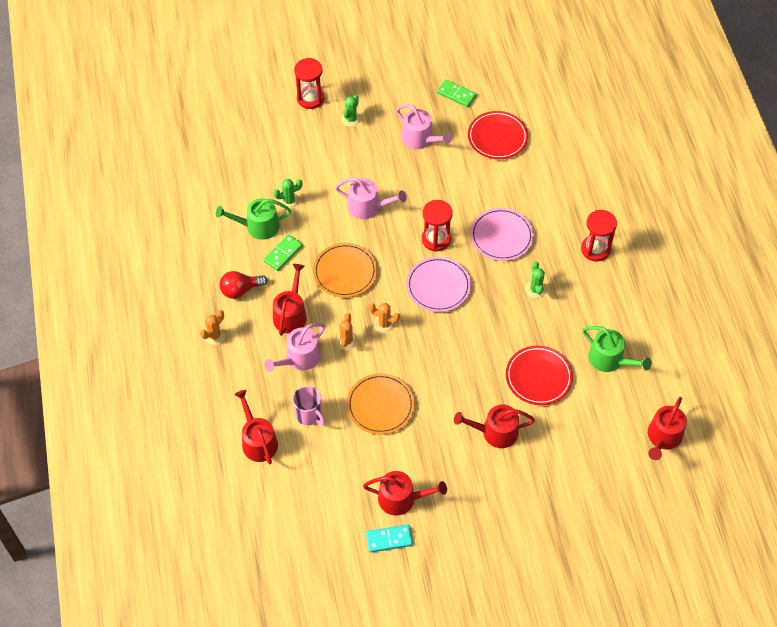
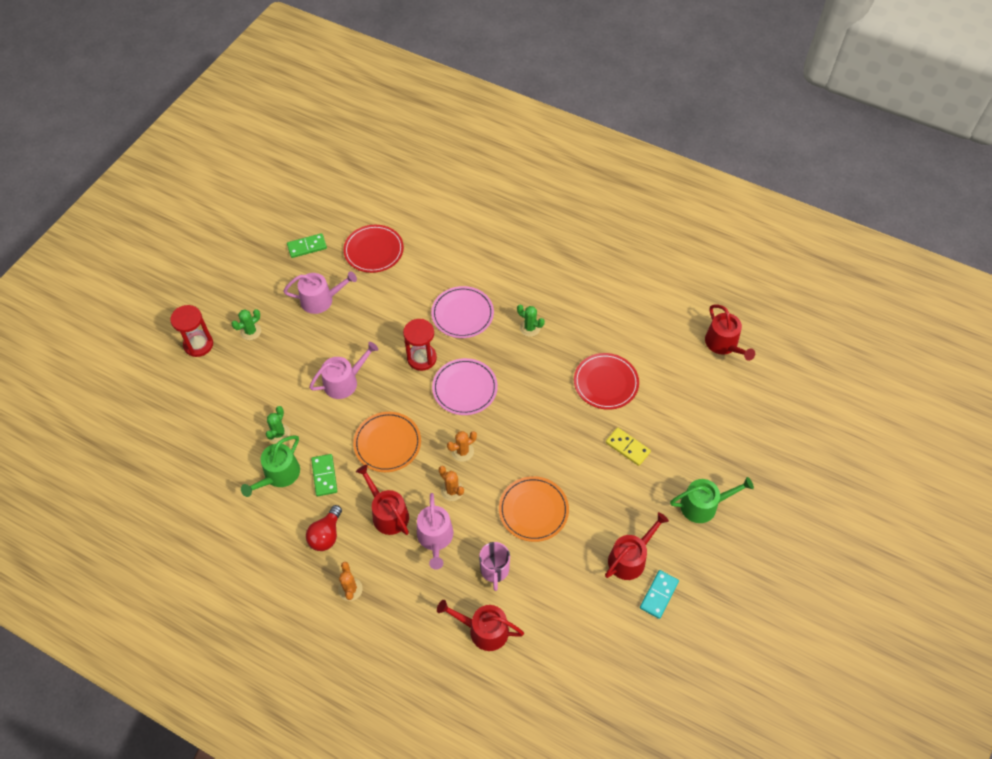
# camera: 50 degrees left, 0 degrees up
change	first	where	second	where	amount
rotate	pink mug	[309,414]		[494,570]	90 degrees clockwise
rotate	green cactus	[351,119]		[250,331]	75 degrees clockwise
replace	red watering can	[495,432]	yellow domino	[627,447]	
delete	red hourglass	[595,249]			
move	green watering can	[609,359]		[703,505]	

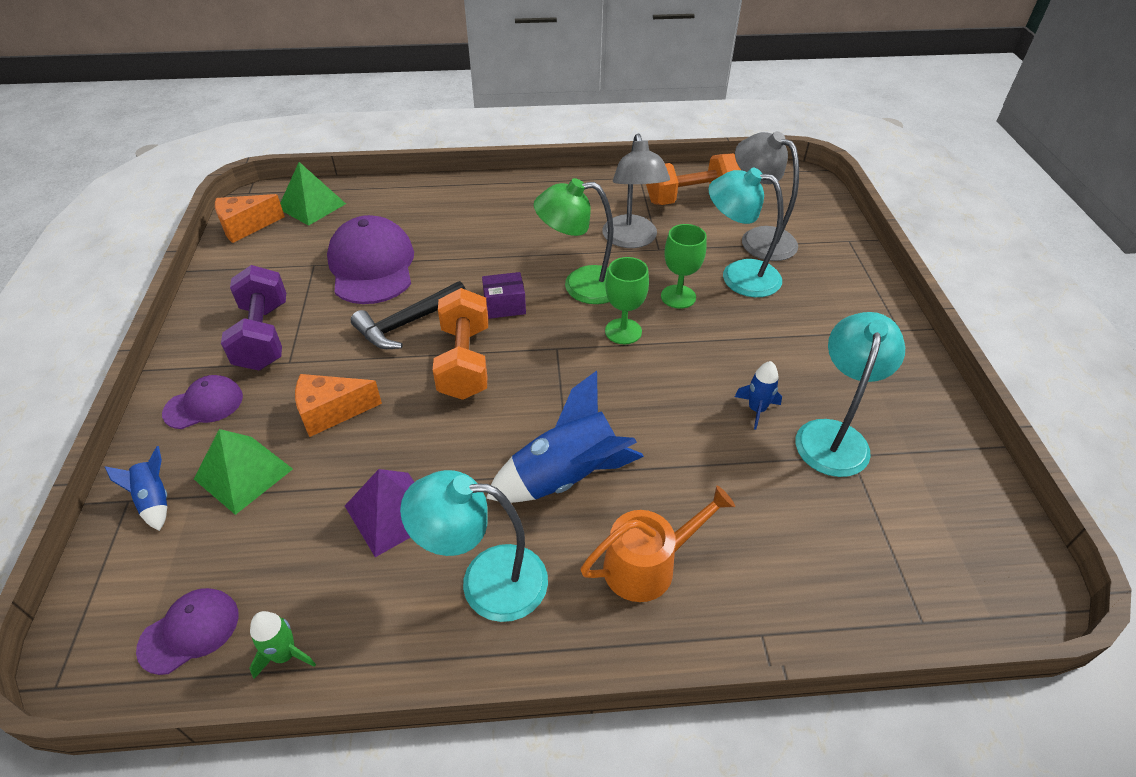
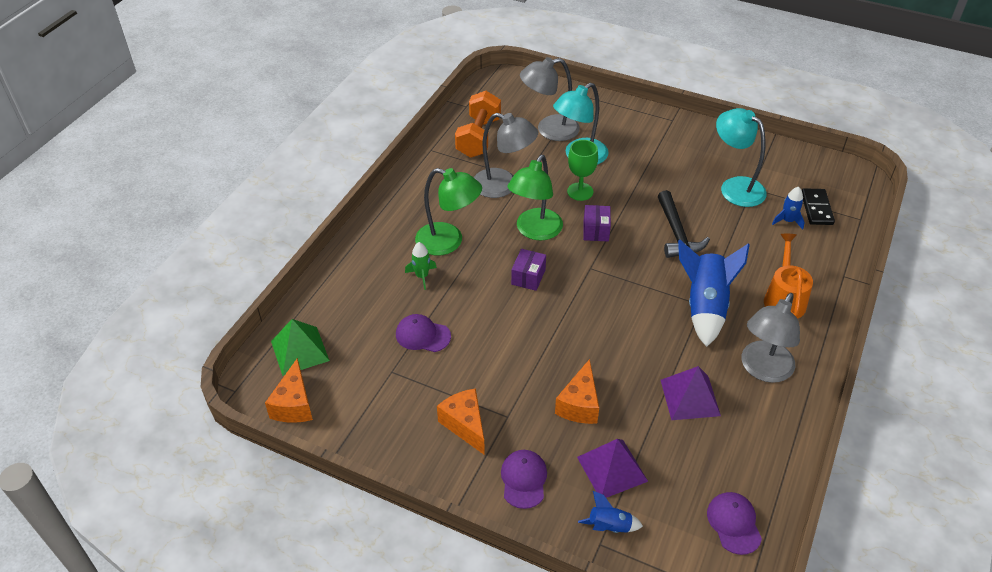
# camera: 60 degrees left, 0 degrees up
change	first	where	second	where	amount
recolor	green pyramid	[243,474]	purple pyramid	[612,469]	
replace	purple dumbbell	[264,336]	orange cheese	[465,425]	
move	green rocket	[285,655]		[422,276]	
resize	purple cap	[372,266]		[422,335]	x0.53
move	black hammer	[407,323]		[677,233]	
recolor	turquoise lamp	[486,581]	grey lamp	[763,370]	
delete	orange dumbbell	[464,362]			
replace	green goblet	[623,331]	purple box	[596,230]	
move	blue rocket	[756,409]		[787,221]	
insert			green lamp	[448,242]	
insert			black domino	[816,208]	

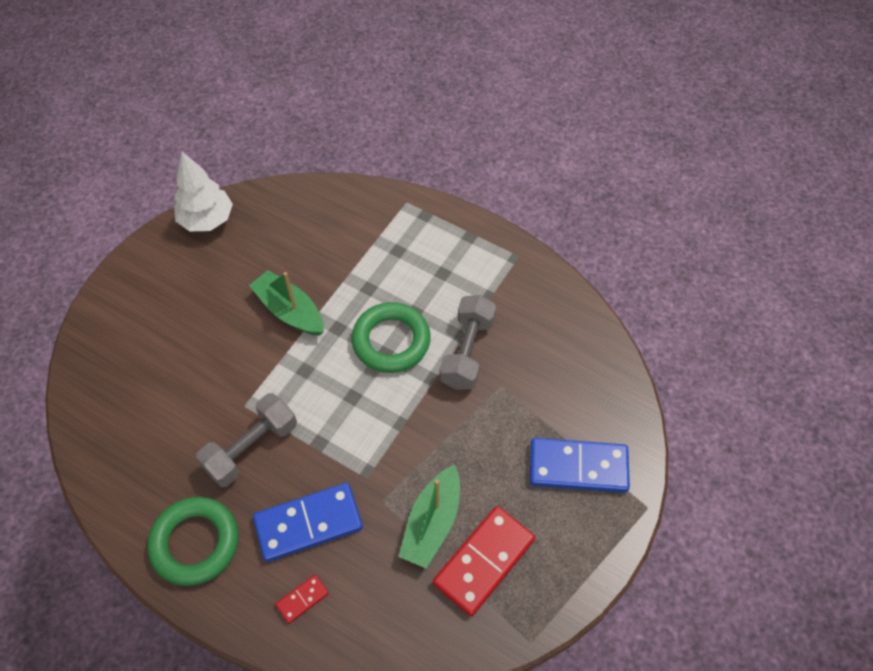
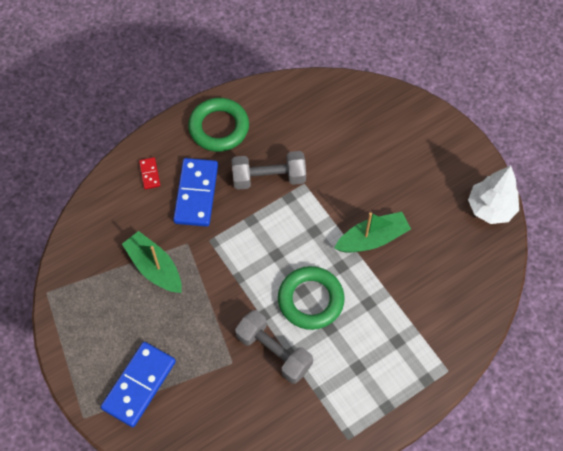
# camera: 115 degrees right, 5 degrees up
change	first	where	second	where	amount
rotate	grey dumbbell	[251,448]		[269,178]	75 degrees counterclockwise
delete	red domino	[483,561]			

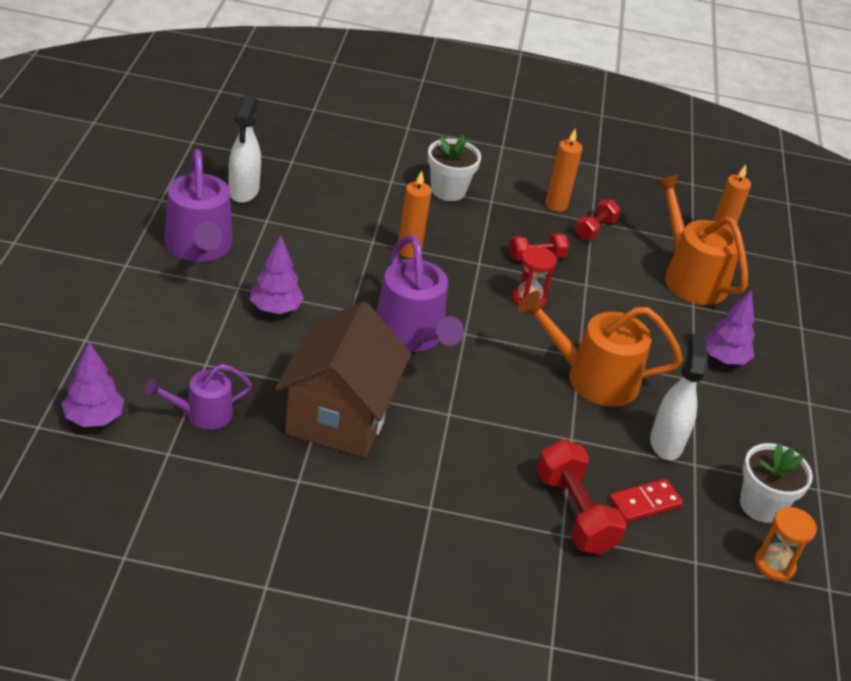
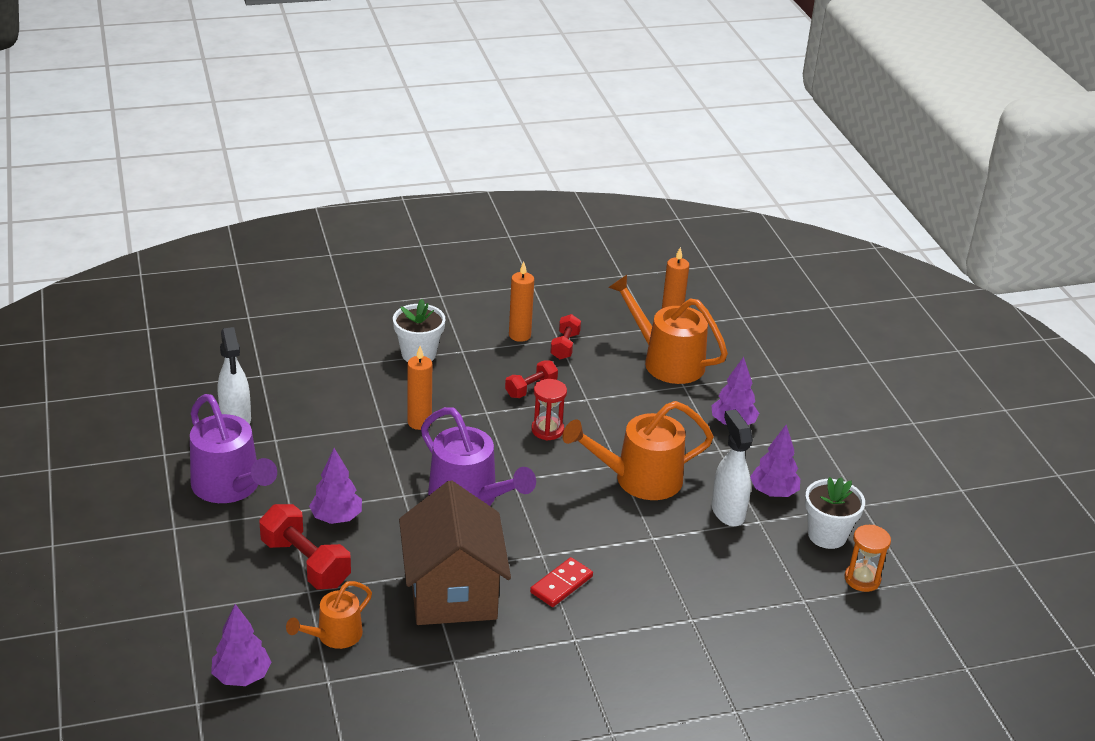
# camera: 20 degrees left, 5 degrees down
change	first	where	second	where	amount
recolor	purple watering can	[202,414]	orange watering can	[334,636]	
move	red dumbbell	[574,513]		[305,563]	
move	red domino	[644,503]		[561,584]	
insert			purple tree	[773,492]	

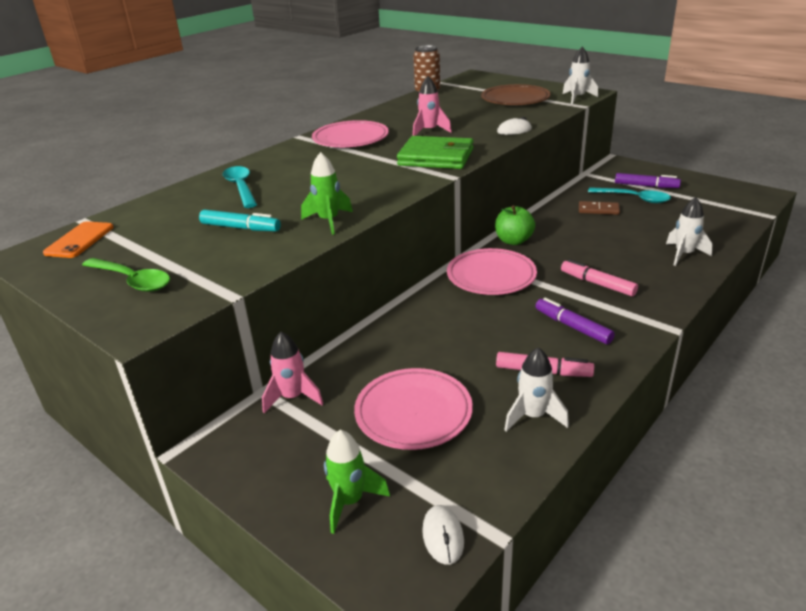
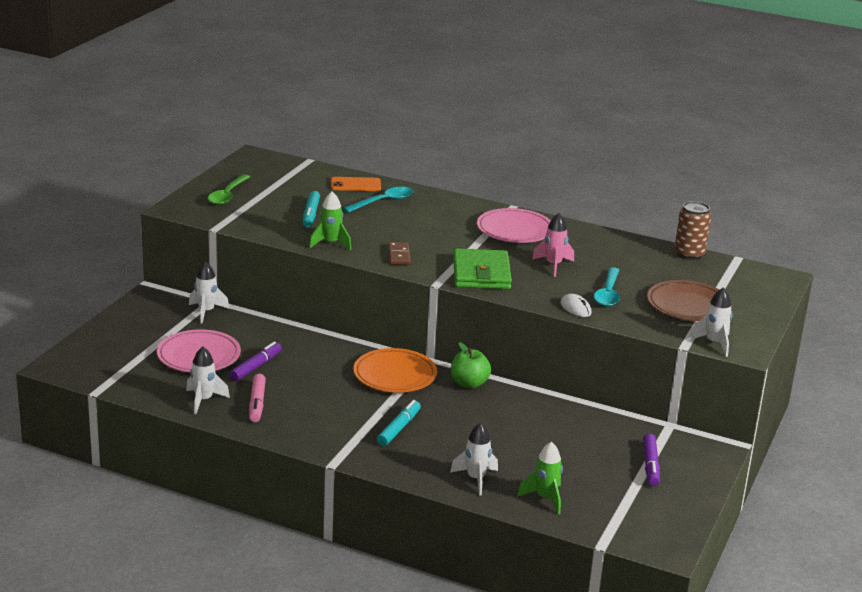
# camera: 70 degrees right, 5 degrees down
change	first	where	second	where	amount
move	orange phone	[79,240]		[355,185]	
recolor	pink rocket	[293,397]	white rocket	[206,312]	
move	green rocket	[350,501]		[545,498]	
delete	white mouse	[443,536]			
recolor	pink plate	[491,276]	orange plate	[395,375]	
move	purple marker	[572,327]		[256,367]	
recolor	pink marker	[597,284]	turquoise marker	[399,428]	
move	brown domino	[598,210]		[399,255]	
move	turquoise spoon	[634,198]		[608,293]	

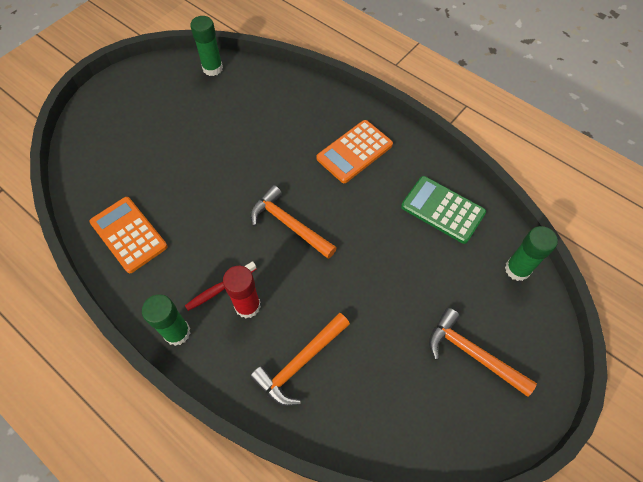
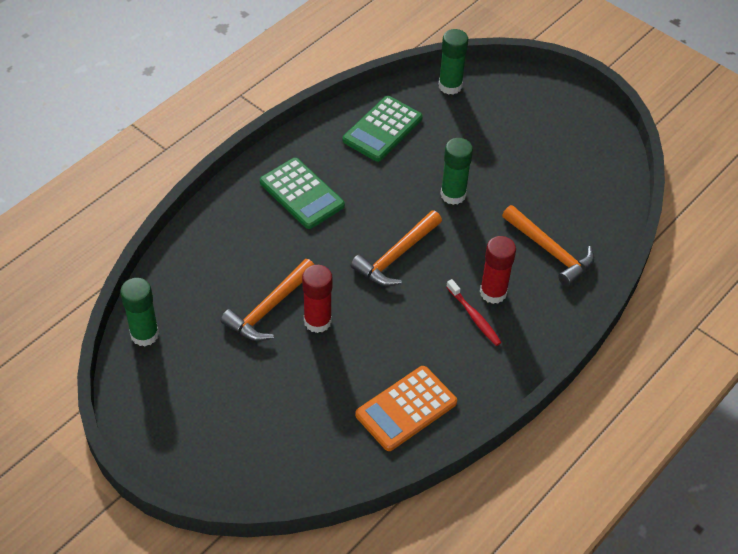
# camera: 90 degrees left, 10 degrees down
change	first	where	second	where	amount
move	green glue stick	[177,332]		[453,195]	
recolor	orange calculator	[354,152]	green calculator	[302,194]	
move	orange hammer	[472,354]		[269,308]	
insert			red glue stick	[317,321]	

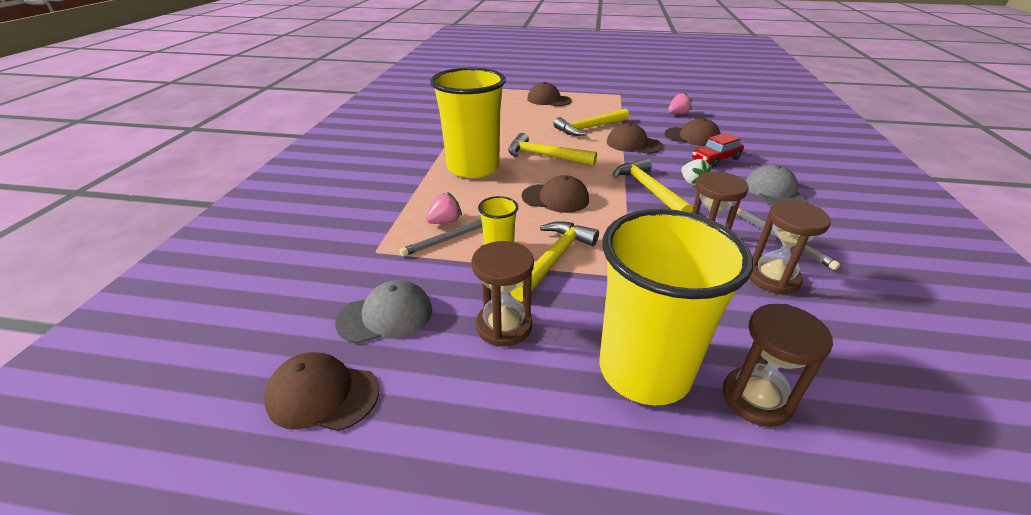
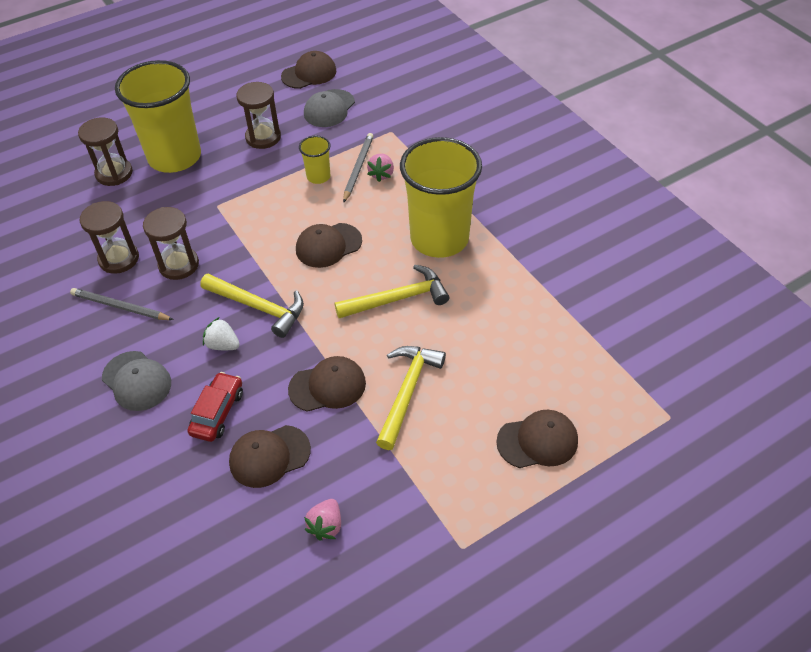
# camera: 140 degrees right, 15 degrees up
change	first	where	second	where	amount
delete	yellow hammer	[553,259]			

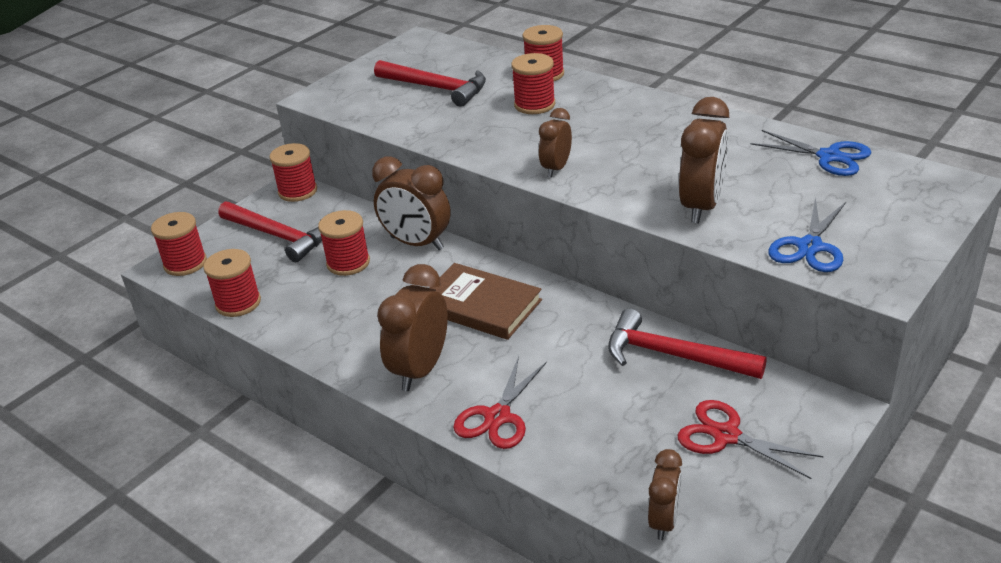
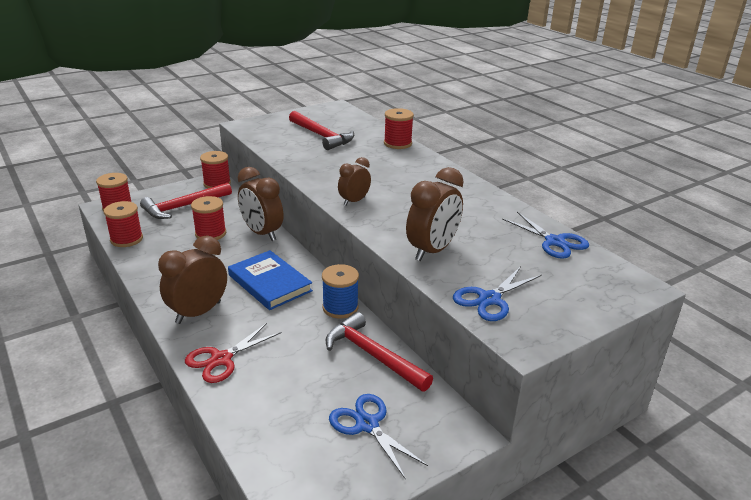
# camera: 15 degrees right, 5 degrees down
change	first	where	second	where	amount
rotate	red hammer	[278,236]		[183,207]	90 degrees clockwise
recolor	brown book	[480,305]	blue book	[270,283]	
delete	red spool	[534,105]			
delete	brown clock	[664,521]			
recolor	red scissors	[726,435]	blue scissors	[367,425]	
insert			blue spool	[340,308]	

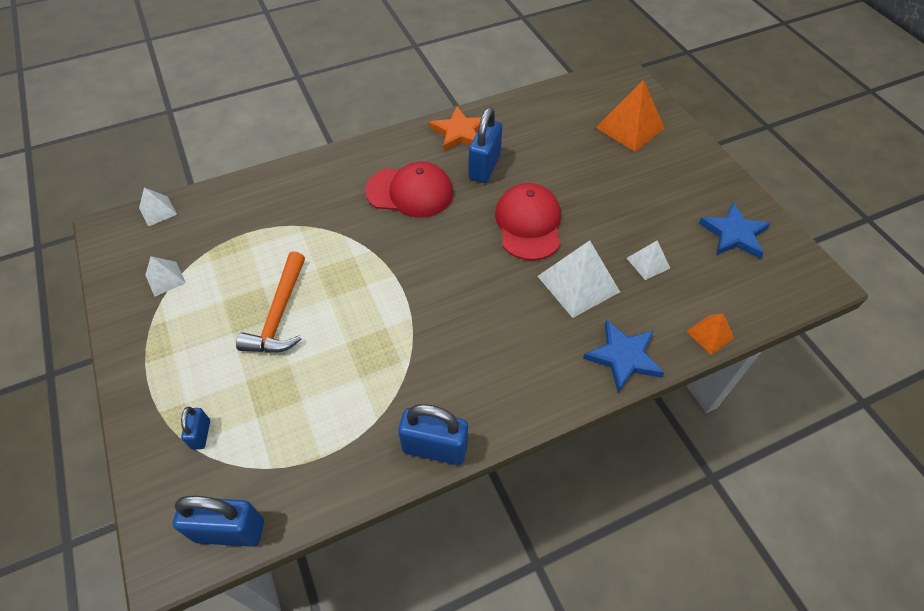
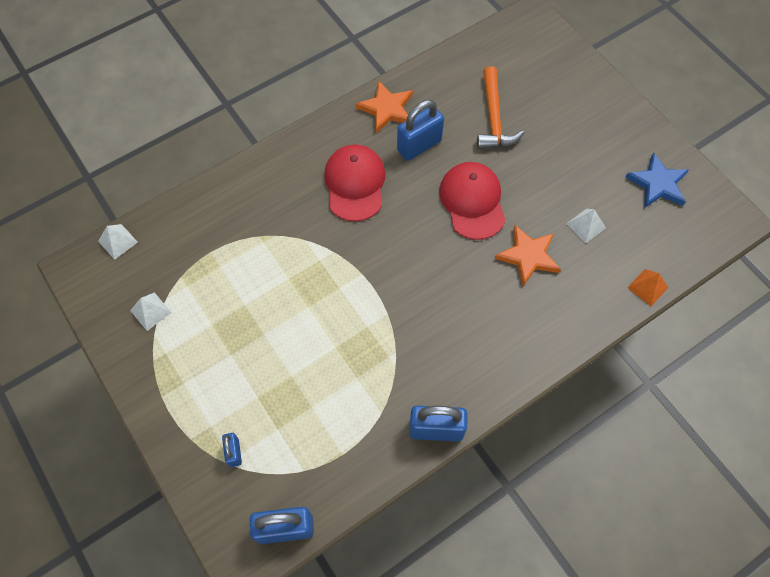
# camera: 10 degrees left, 10 degrees up
change	first	where	second	where	amount
move	orange hammer	[279,314]		[493,118]	
rotate	red cap	[410,192]		[355,184]	90 degrees counterclockwise
rotate	blue padlock	[484,167]		[419,145]	45 degrees clockwise
replace	white pyramid	[578,284]	orange star	[528,256]	
delete	blue star	[623,357]			
delete	orange pyramid	[630,128]			

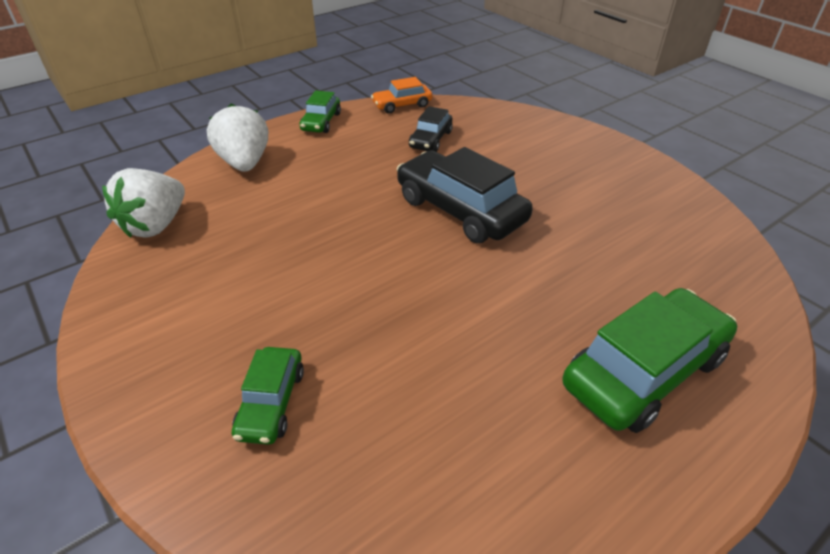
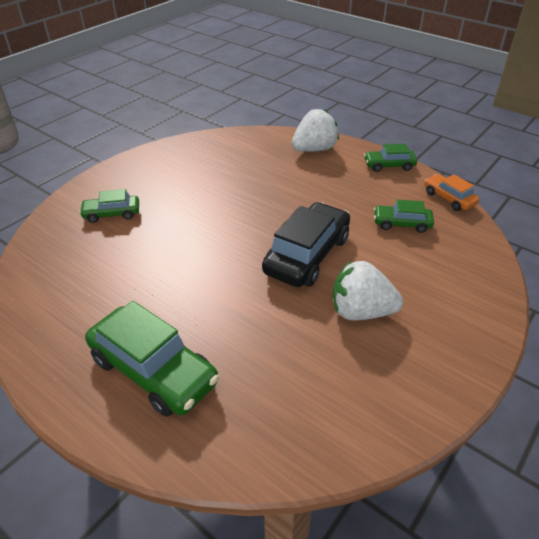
# camera: 75 degrees right, 0 degrees up
change	first	where	second	where	amount
move	white strawberry	[156,225]		[361,311]	
recolor	black car	[430,139]	green car	[402,224]	

